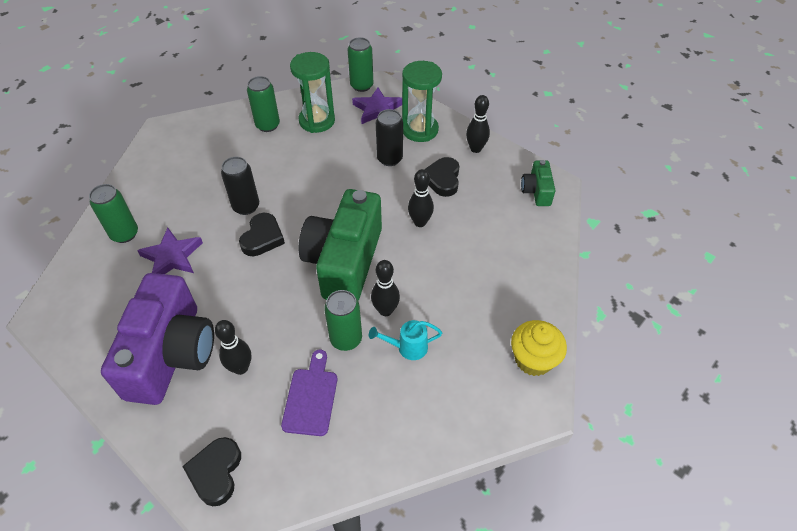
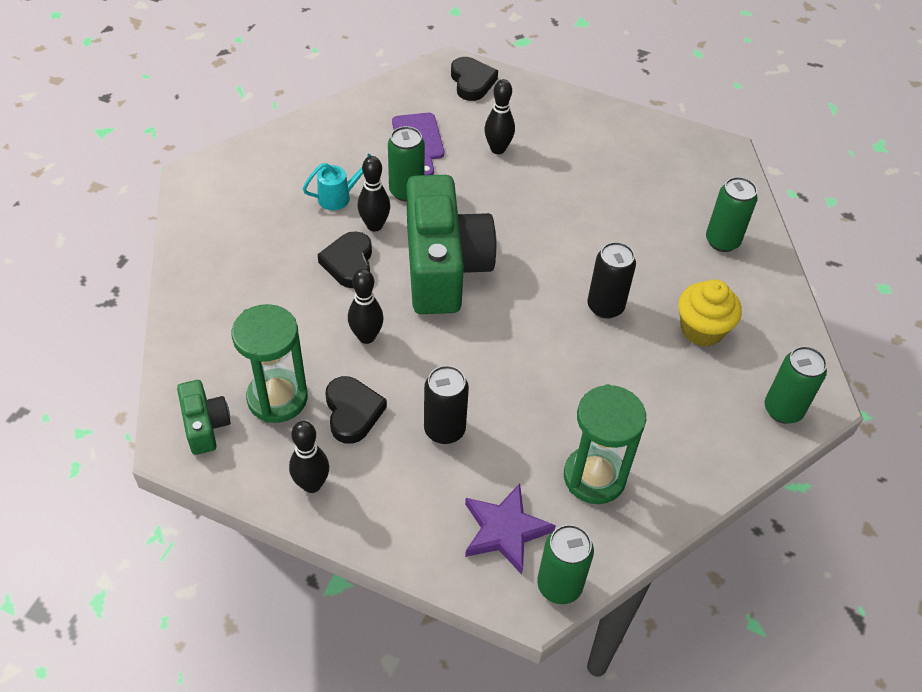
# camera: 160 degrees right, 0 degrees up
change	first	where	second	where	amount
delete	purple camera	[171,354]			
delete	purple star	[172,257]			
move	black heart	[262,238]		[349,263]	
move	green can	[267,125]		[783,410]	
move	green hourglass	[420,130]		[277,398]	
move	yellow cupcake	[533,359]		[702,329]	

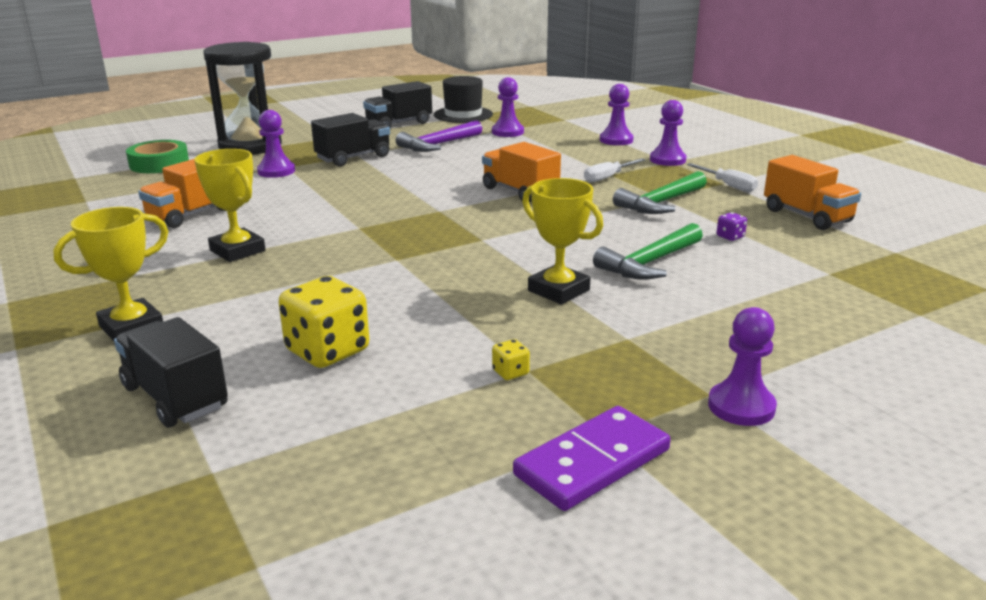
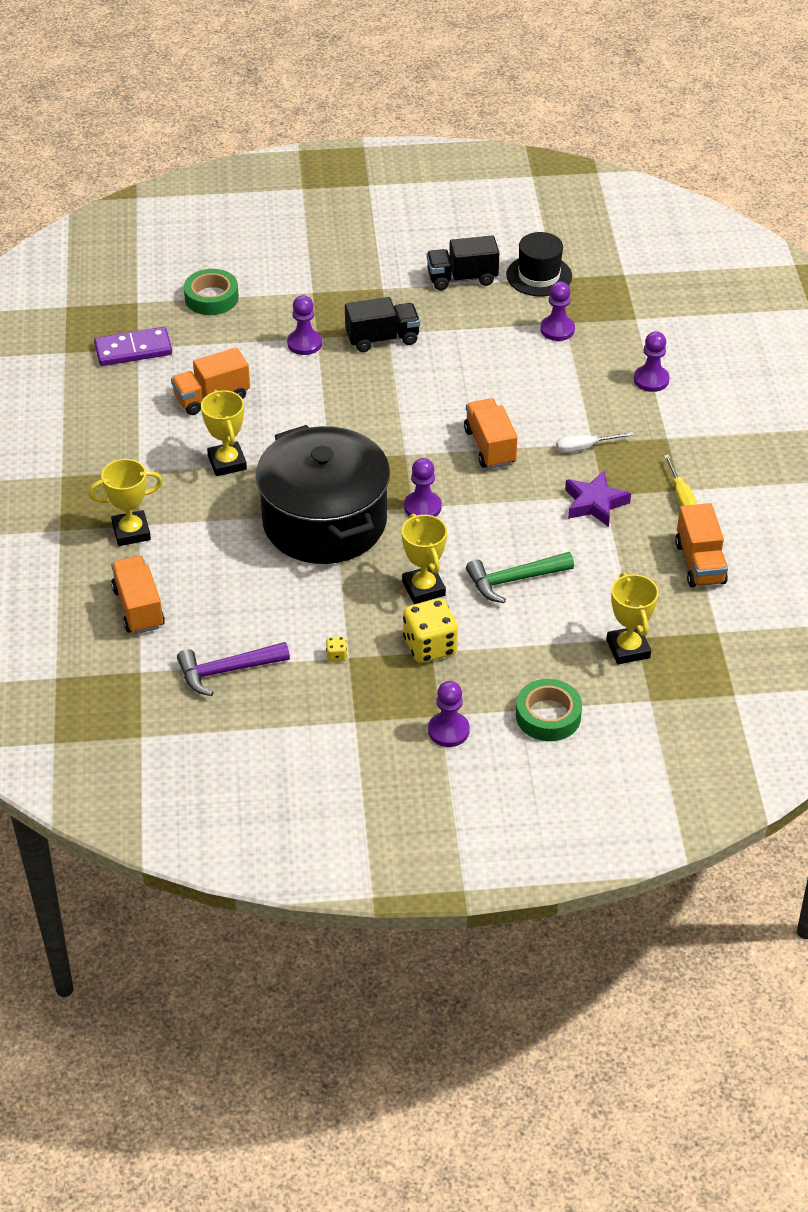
# camera: 25 degrees right, 20 degrees up
change	first	where	second	where	amount
recolor	black truck	[175,397]	orange truck	[138,608]	
delete	black hourglass	[250,146]			
move	yellow dice	[327,351]		[430,646]	
move	purple hammer	[438,145]		[226,671]	
move	purple domino	[592,463]		[133,350]	
replace	green hammer	[660,203]	purple star	[595,503]	
move	purple pawn	[667,160]		[422,507]	
recolor	white screwdriver	[728,185]	yellow screwdriver	[681,495]	
delete	purple dice	[730,237]			
insert			black pot	[324,522]	
insert			green tape	[548,716]	
insert			yellow trophy	[628,649]	

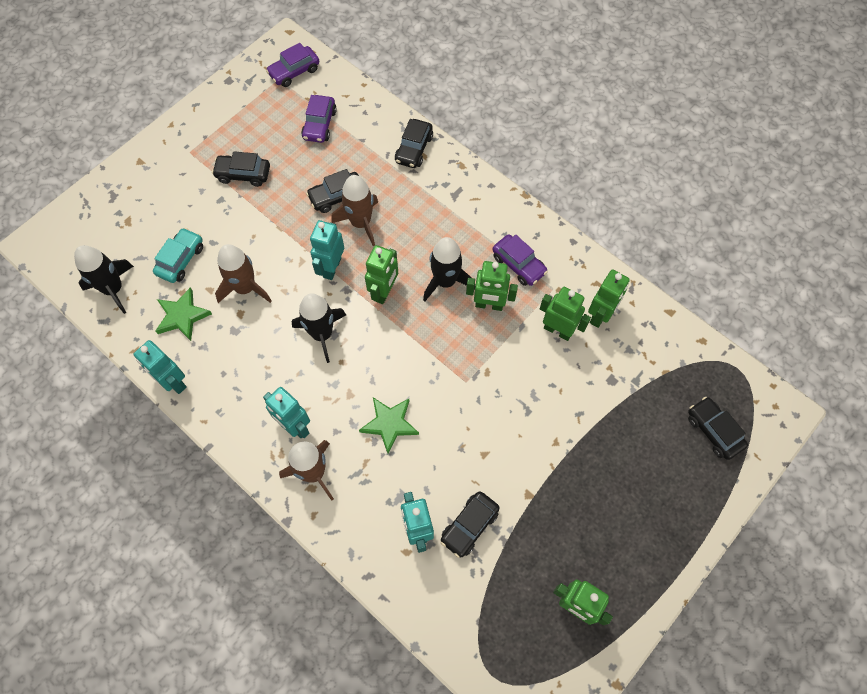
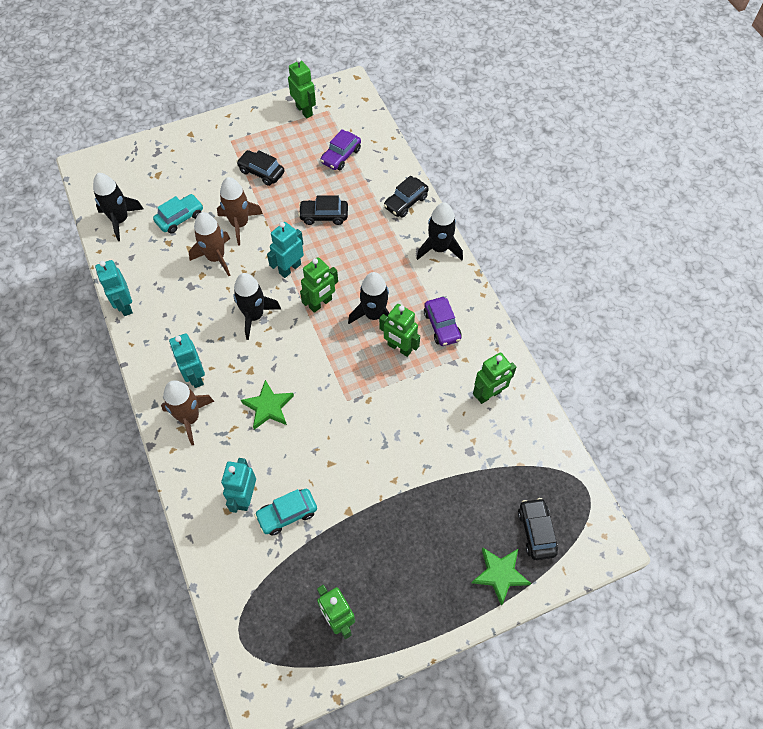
# camera: 25 degrees right, 5 degrees down
change	first	where	second	where	amount
move	green star	[182,316]		[500,574]	
delete	purple car	[294,72]			
move	brown rocket	[361,223]		[240,224]	
recolor	black car	[469,526]	turquoise car	[287,514]	
move	green robot	[558,330]		[304,110]	
insert			black rocket	[439,248]	

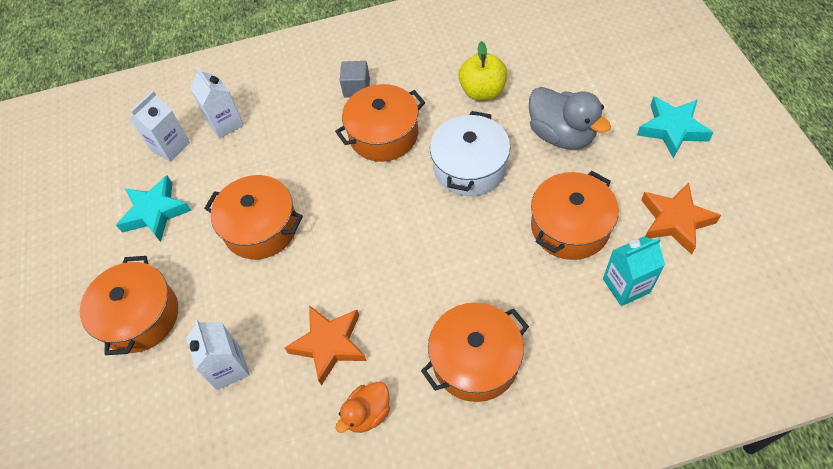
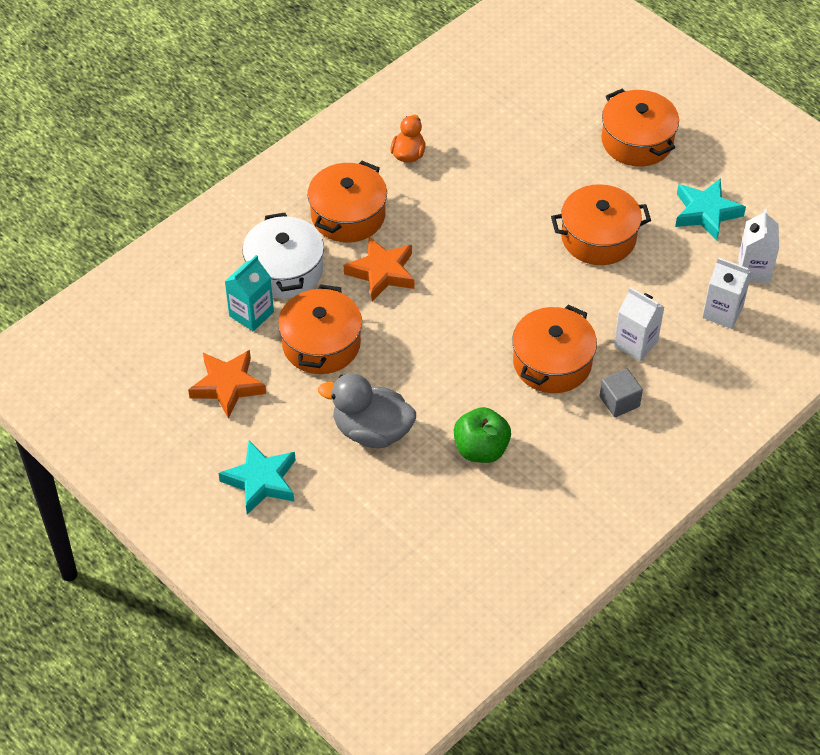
# camera: 145 degrees right, 5 degrees down
change	first	where	second	where	amount
move	white carton	[228,368]		[635,343]	
move	orange star	[329,345]		[382,272]	
move	white pot	[469,167]		[285,270]	
recolor	yellow apple	[482,91]	green apple	[481,449]	

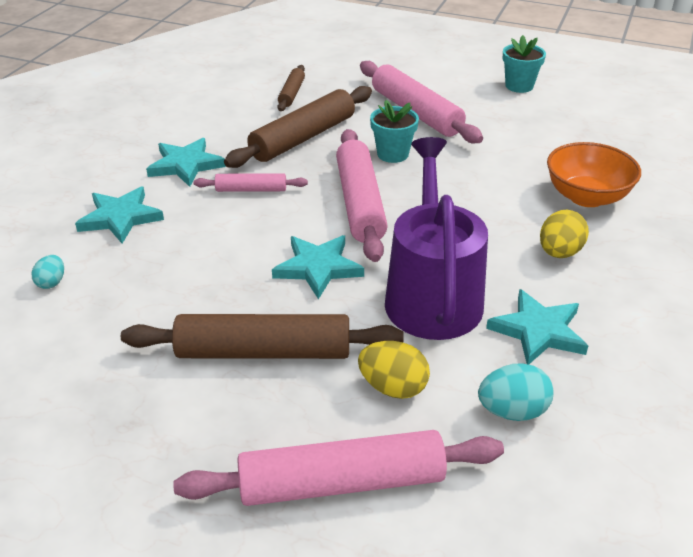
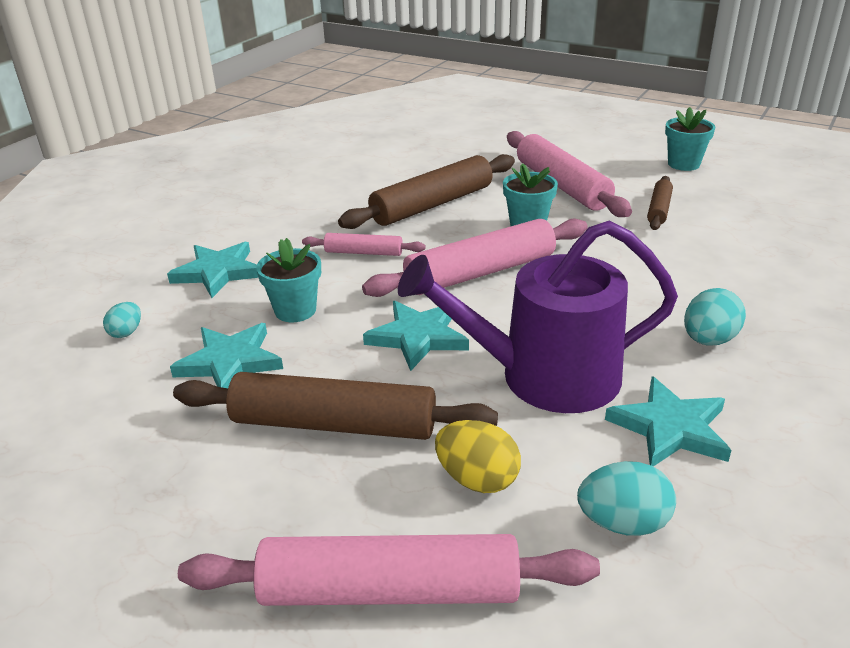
# camera: 10 degrees right, 5 degrees down
change	first	where	second	where	amount
move	turquoise star	[186,165]		[230,362]	
move	brown rolling pin	[291,93]		[659,209]	
rotate	pink rolling pin	[360,203]		[480,272]	60 degrees clockwise
rotate	purple watering can	[432,295]		[545,376]	105 degrees counterclockwise
recolor	yellow egg	[559,253]	turquoise egg	[708,340]	
delete	orange bowl	[586,197]			
insert			turquoise flower pot	[295,310]	

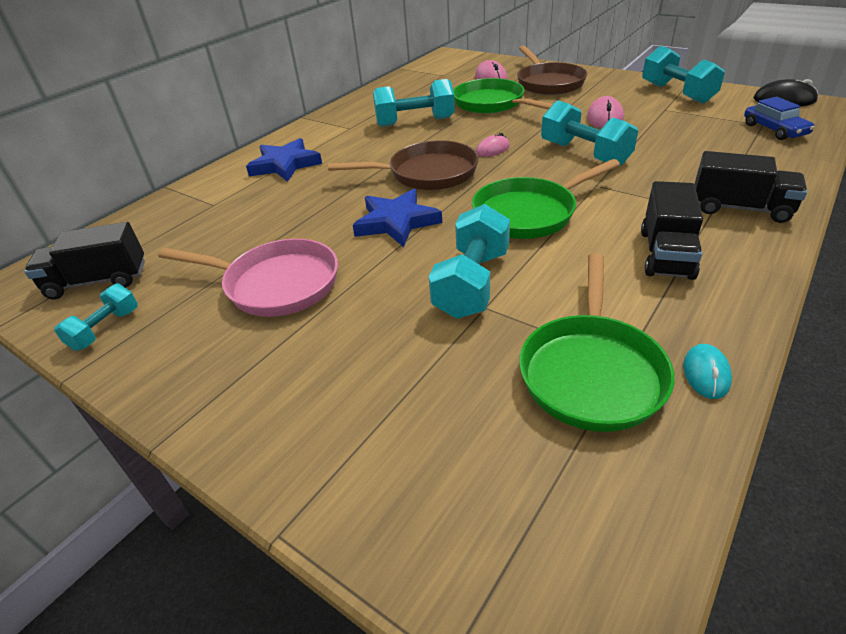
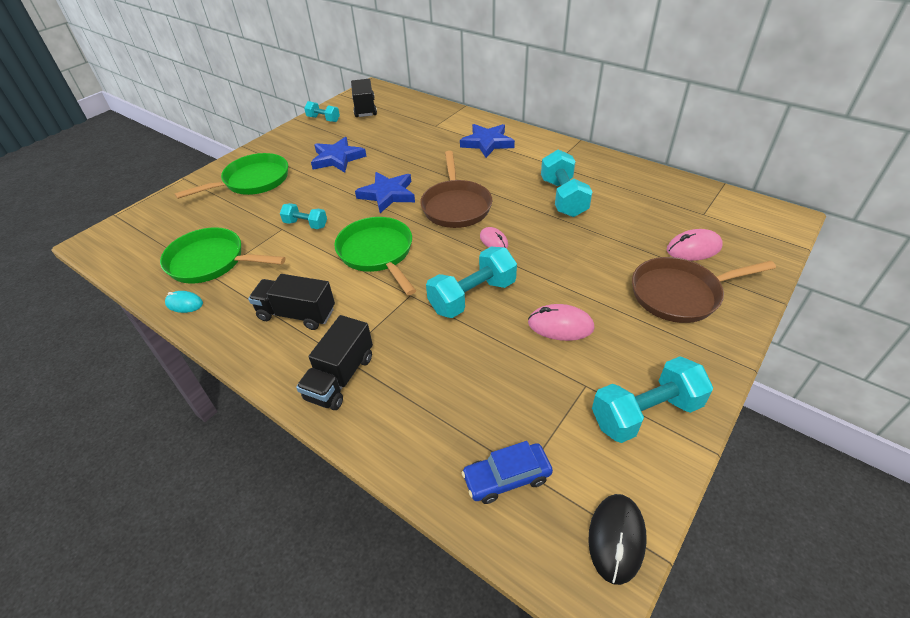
# camera: 90 degrees right, 5 degrees up
change	first	where	second	where	amount
replace	pink pan	[276,284]	blue star	[337,158]	
resize	turquoise dumbbell	[472,283]		[306,224]	x0.57
move	green pan	[492,104]		[253,181]	

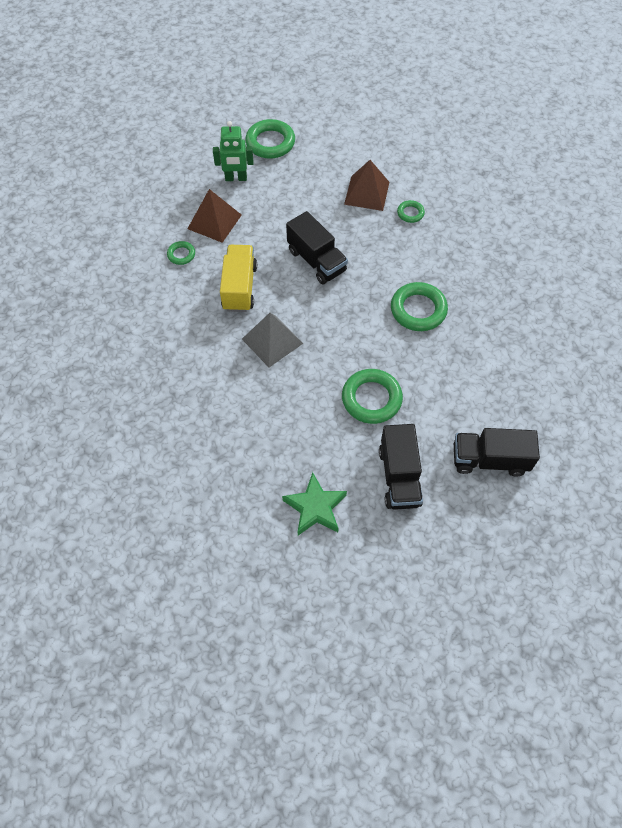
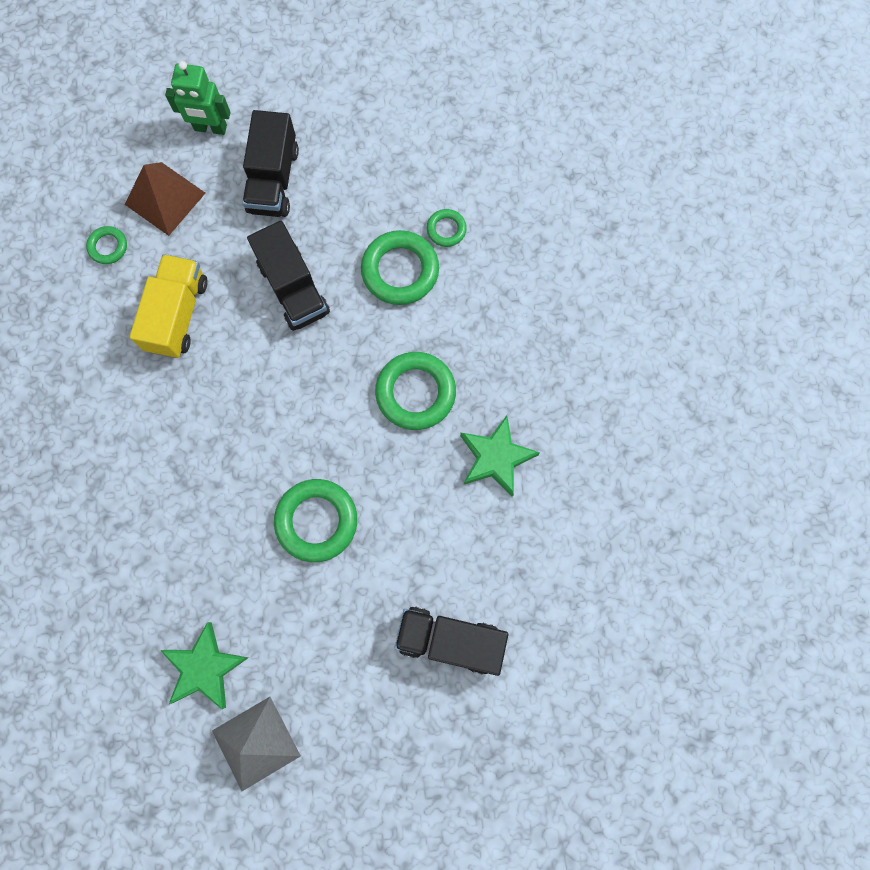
# camera: 10 degrees right, 15 degrees up
change	first	where	second	where	amount
move	grey pyramid	[272,341]		[256,743]	
move	green ring	[270,143]		[400,271]	
delete	brown pyramid	[367,193]			
move	black truck	[399,476]		[273,180]	
insert			green star	[496,458]	

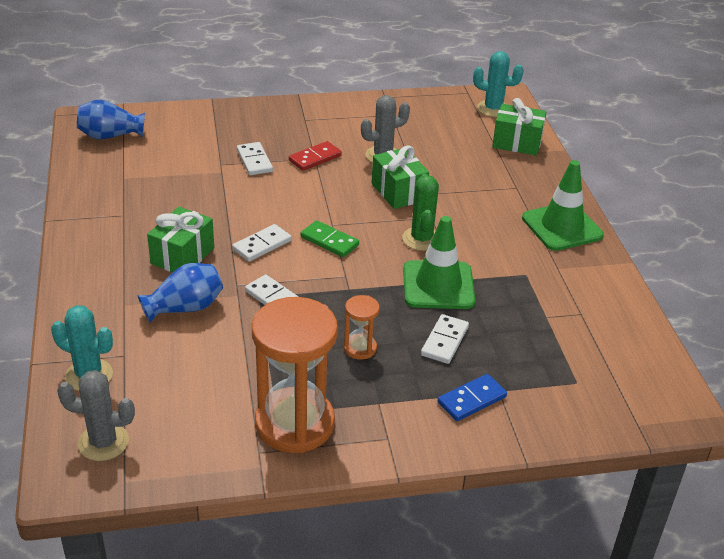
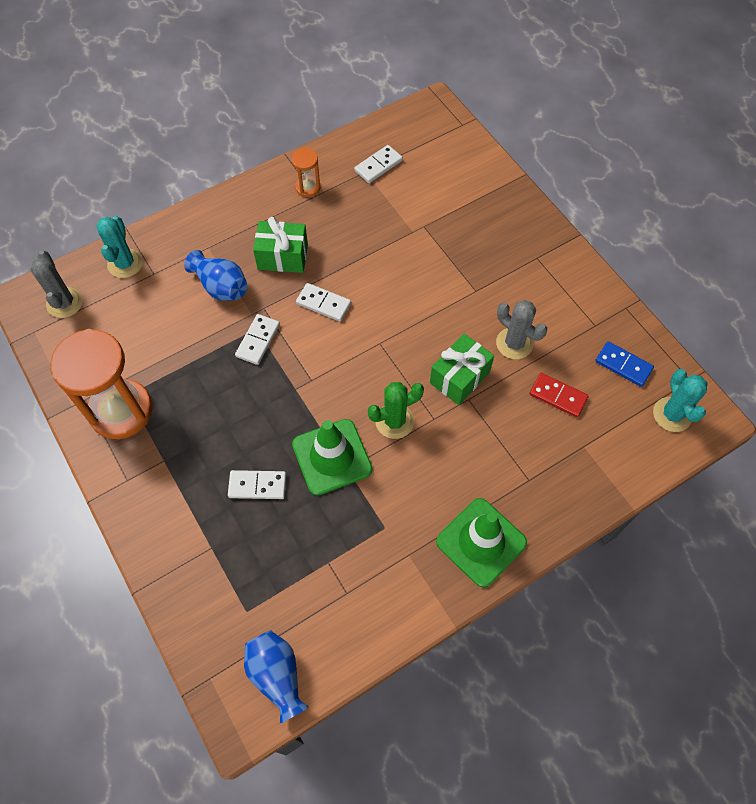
# camera: 70 degrees right, 25 degrees up
change	first	where	second	where	amount
move	blue vase	[110,136]		[277,675]	
move	white domino	[254,161]		[378,165]	
move	red domino	[315,158]		[558,396]	
delete	green domino	[329,241]			
move	orange hourglass	[360,348]		[308,187]	
move	blue domino	[472,400]		[623,365]	
delete	green gift	[517,143]			

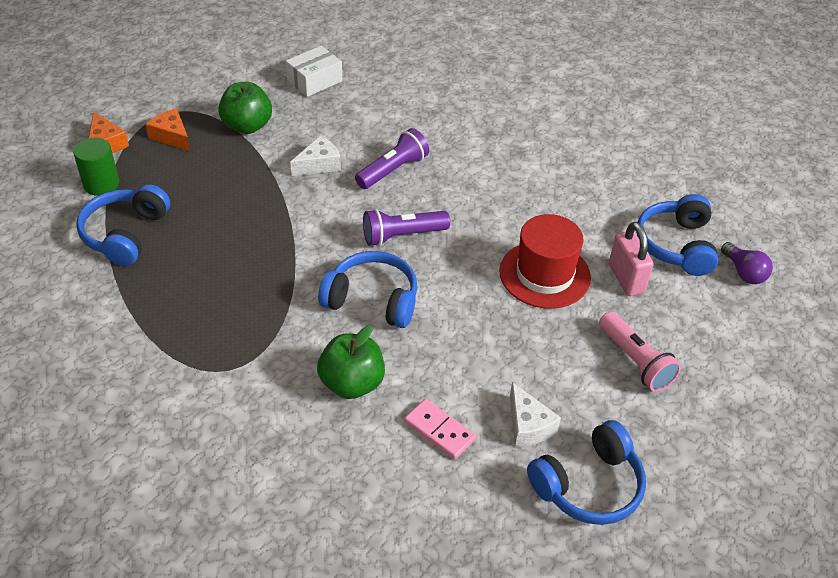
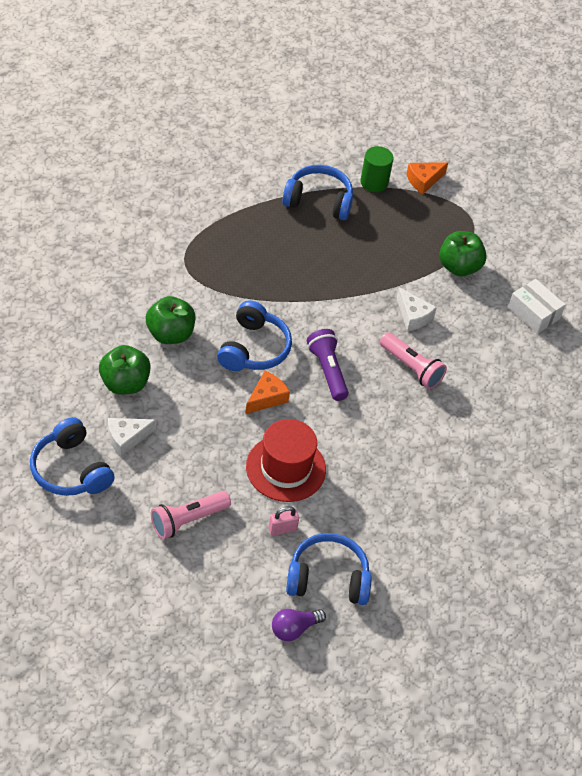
# camera: 85 degrees right, 5 degrees up
change	first	where	second	where	amount
move	orange cheese	[171,136]		[266,398]	
recolor	purple flashlight	[393,170]	pink flashlight	[411,368]	
replace	pink domino	[439,431]	green apple	[125,383]	
resize	pink padlock	[626,279]		[282,529]	x0.63

